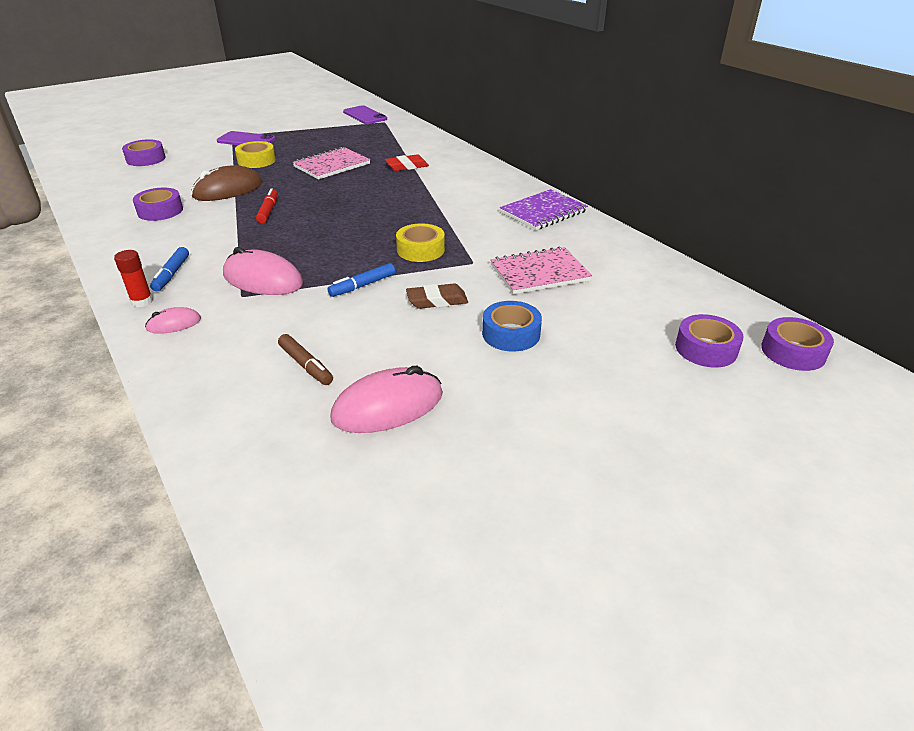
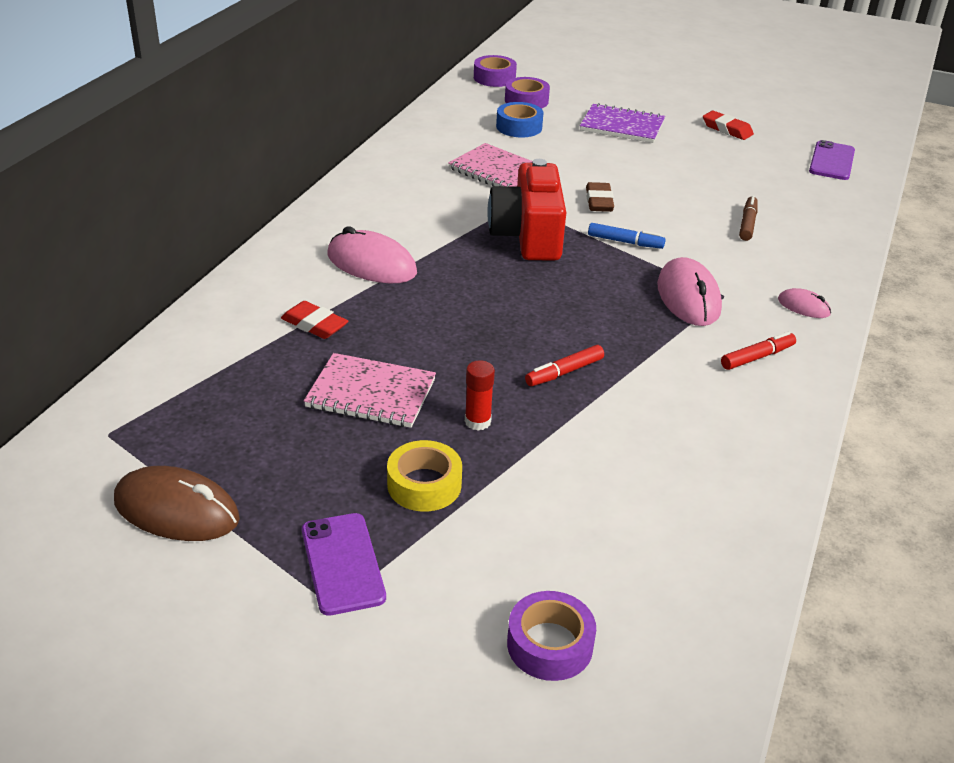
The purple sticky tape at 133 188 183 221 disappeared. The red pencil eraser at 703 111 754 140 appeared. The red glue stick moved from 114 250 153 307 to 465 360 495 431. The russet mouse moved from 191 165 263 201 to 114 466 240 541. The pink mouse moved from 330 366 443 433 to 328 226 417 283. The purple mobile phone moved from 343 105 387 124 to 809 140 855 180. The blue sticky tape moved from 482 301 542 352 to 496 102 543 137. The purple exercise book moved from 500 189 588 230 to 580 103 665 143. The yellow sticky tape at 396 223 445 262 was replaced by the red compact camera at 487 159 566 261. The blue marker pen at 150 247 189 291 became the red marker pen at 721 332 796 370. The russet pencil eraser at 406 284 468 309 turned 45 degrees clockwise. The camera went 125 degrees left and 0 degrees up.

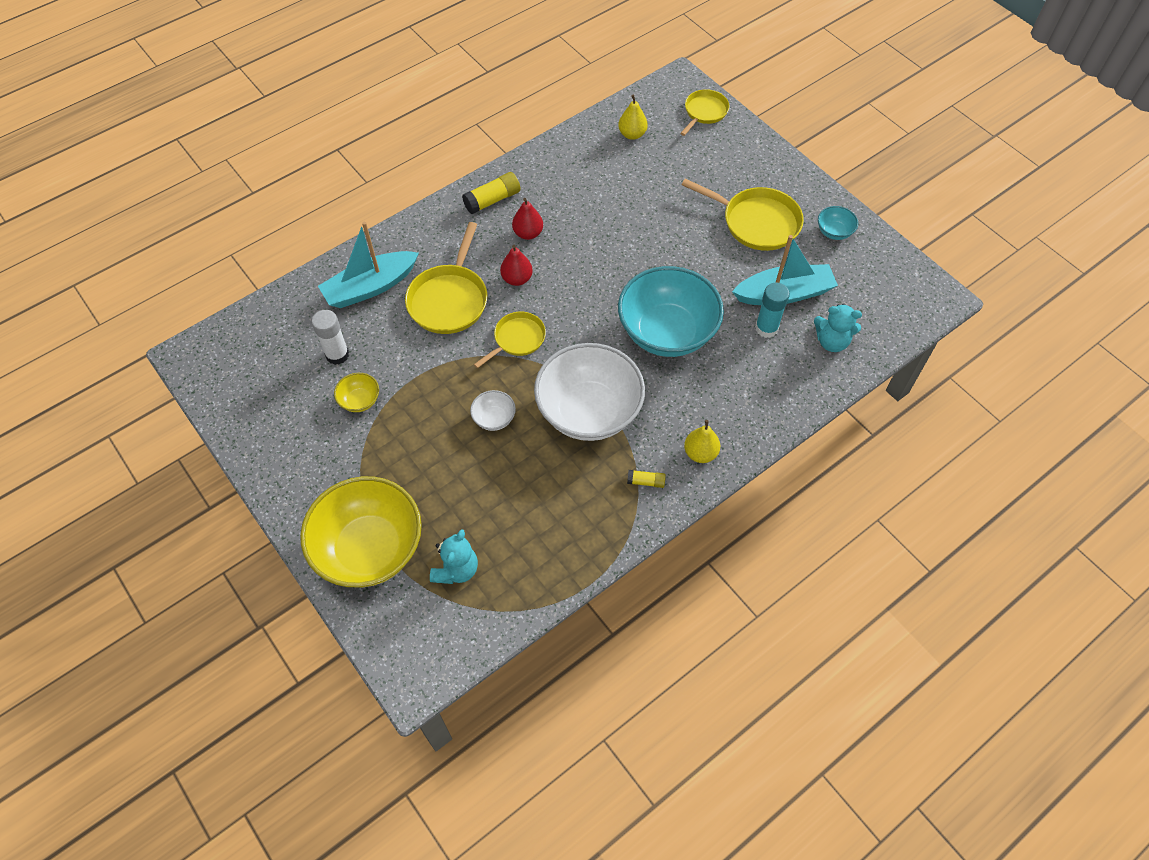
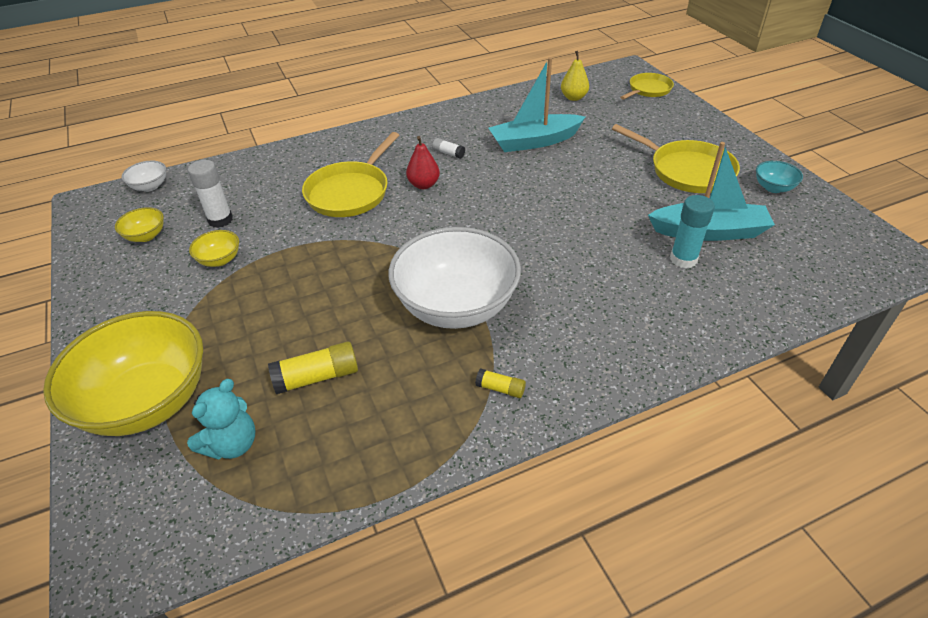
The yellow skillet at 474 312 546 368 disappeared. The aqua bowl at 618 266 724 357 disappeared. The yellow pear fruit at 684 420 720 463 disappeared. The aqua teddy bear at 814 304 862 352 disappeared. The yellow bowl at 115 207 164 242 appeared. The aqua toy boat moved from 318 222 419 308 to 489 57 585 152. The yellow glue stick moved from 462 172 521 214 to 268 342 358 394. The snow-white bowl moved from 470 390 516 431 to 122 161 166 192. The red pear fruit at 512 198 543 240 was replaced by the snow-white glue stick at 432 138 465 159. The camera went 15 degrees right and 15 degrees down.

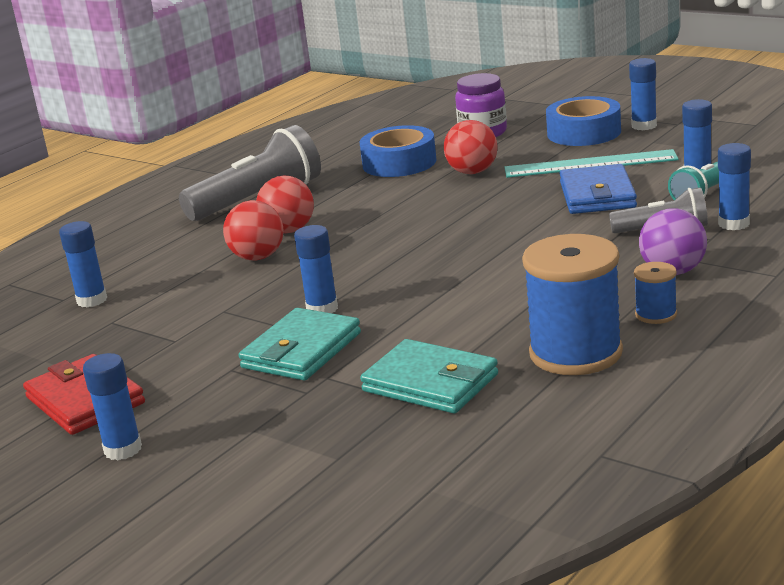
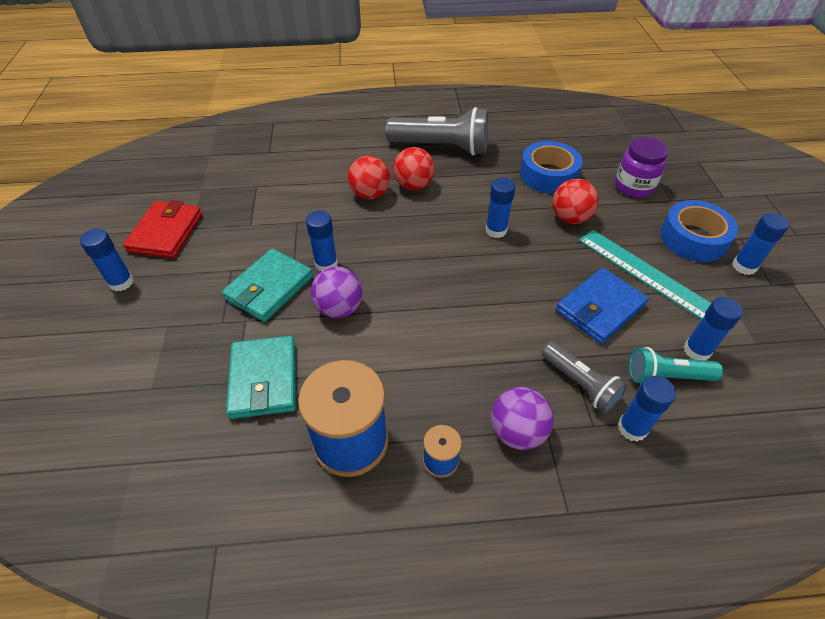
The purple ball at 311 266 363 318 appeared. The blue glue stick moved from 59 221 107 307 to 486 178 516 238. The aqua wallet at 239 308 361 380 turned 45 degrees counterclockwise. The camera went 45 degrees right and 25 degrees up.

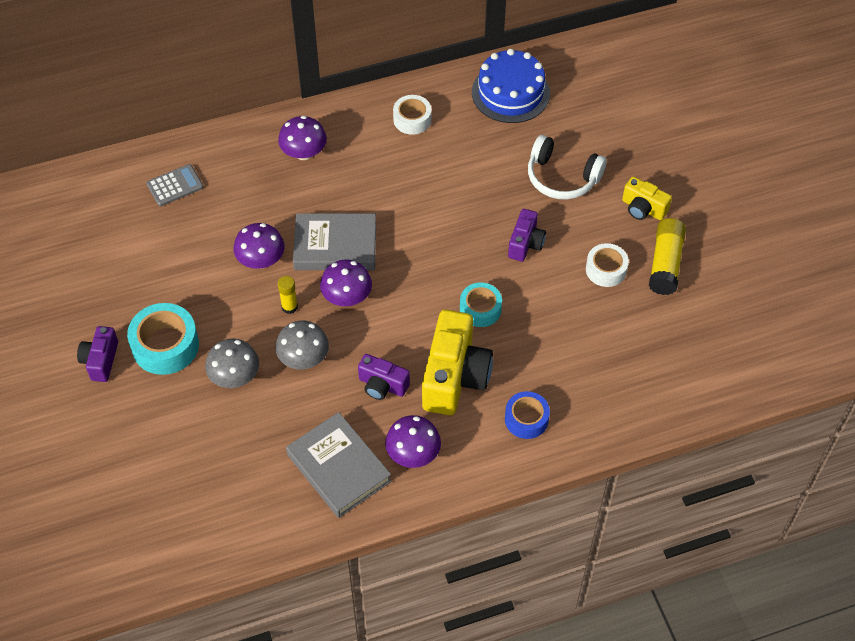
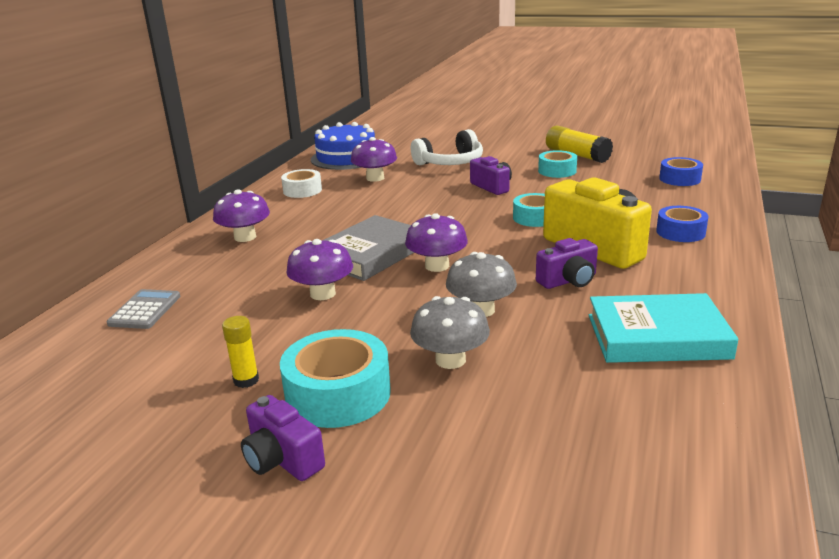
The yellow compact camera at 622 177 672 220 disappeared. The blue sticky tape at 659 157 703 186 appeared. The yellow glue stick moved from 277 276 298 314 to 222 316 259 388. The purple mushroom moved from 385 415 441 468 to 351 137 397 182. The ash-grey hardcover at 286 412 391 518 became the aqua hardcover at 589 293 739 363. The snow-white sticky tape at 586 243 629 287 became the aqua sticky tape at 538 150 577 178. The camera went 50 degrees left and 30 degrees down.

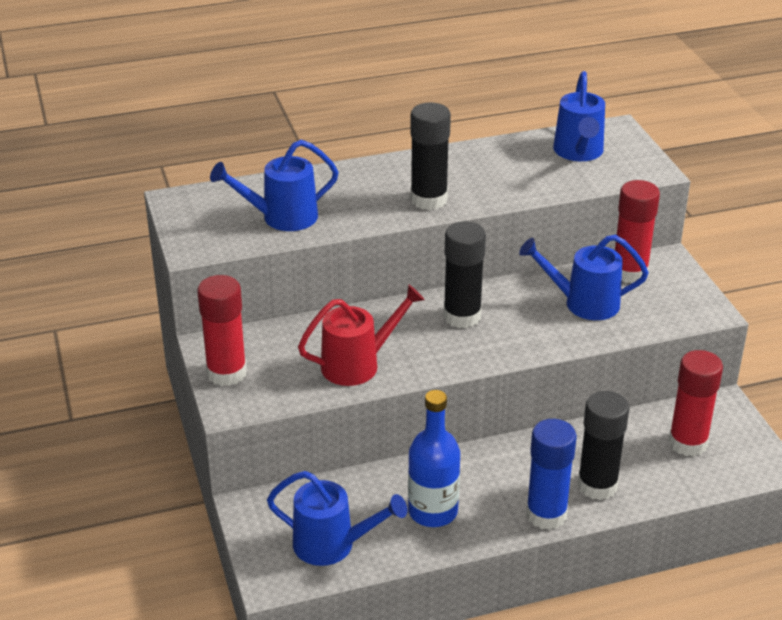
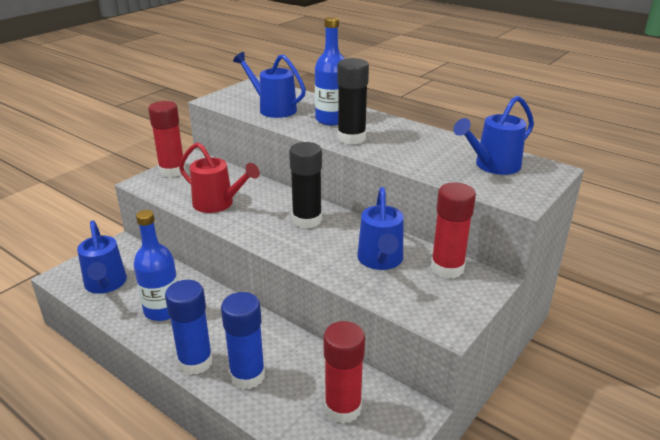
The blue flask at 315 17 345 125 appeared. The jet-black glue stick at 577 391 629 500 became the blue glue stick at 221 292 265 389. The blue watering pot at 519 235 649 320 turned 150 degrees counterclockwise. The camera went 55 degrees right and 5 degrees down.

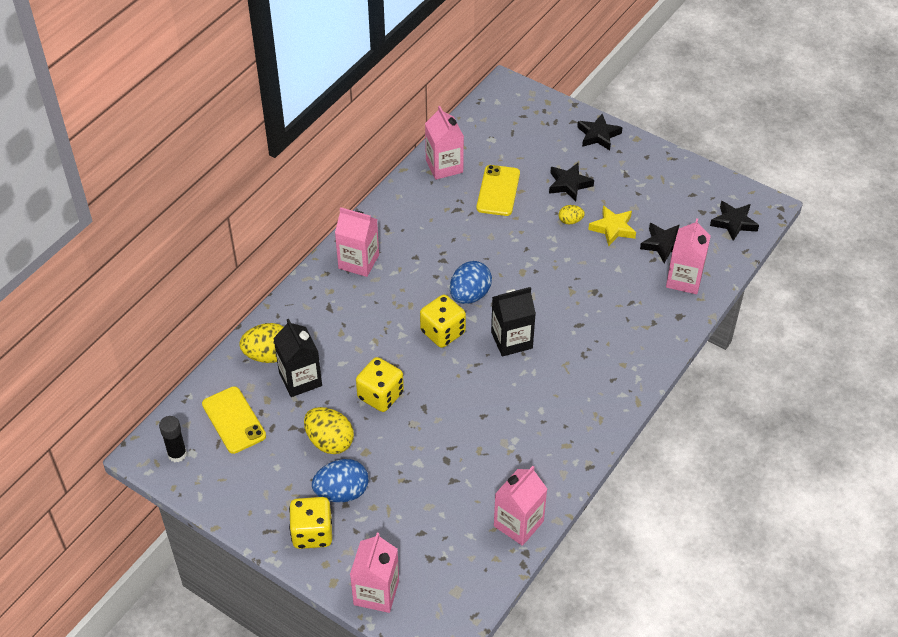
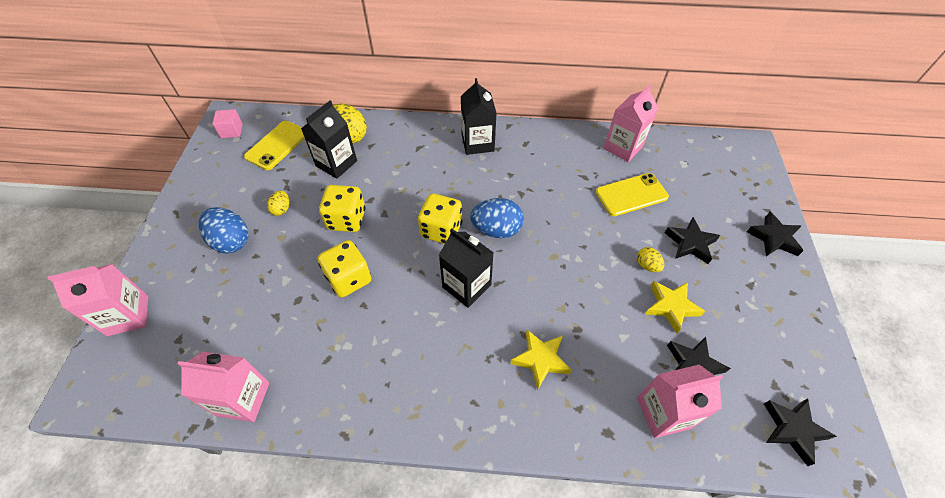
The yellow star at 510 330 572 390 appeared. The yellow dice moved from 289 497 332 549 to 318 240 371 297. The jet-black glue stick at 159 416 187 462 was replaced by the pink solid cube at 212 109 243 138. The pink carton at 335 207 379 277 became the jet-black carton at 461 78 497 155. The yellow egg shape at 304 407 354 454 changed to 0.53 times the size. The camera went 60 degrees right and 5 degrees up.

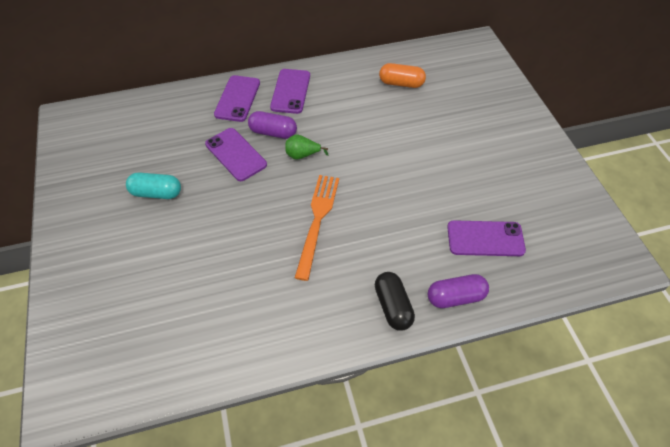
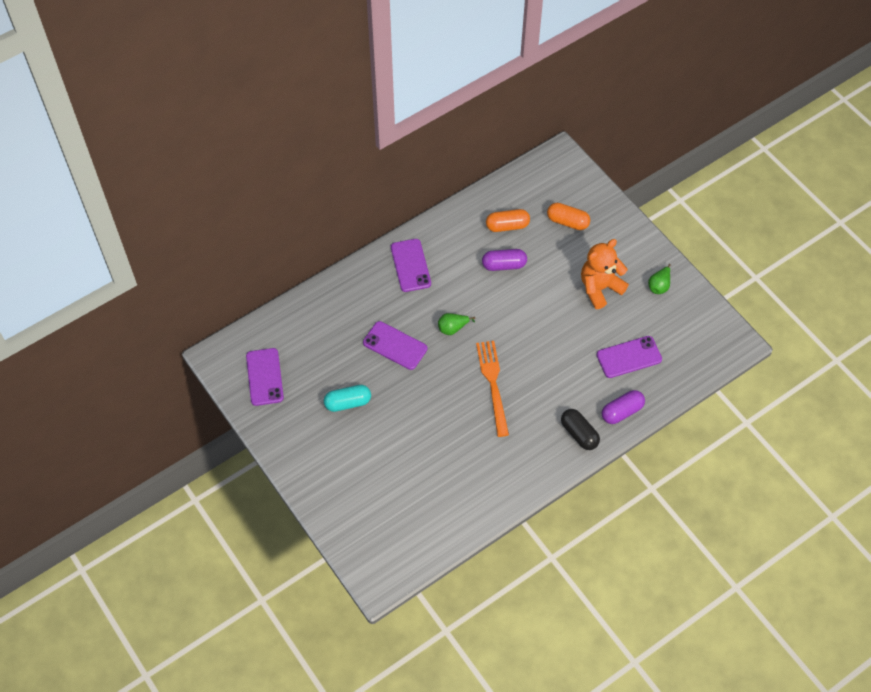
The bright orange pill shape at 547 203 590 230 appeared. The bright orange teddy bear at 581 239 629 309 appeared. The green pear fruit at 648 264 671 294 appeared. The purple mobile phone moved from 214 75 260 122 to 246 348 284 406. The purple pill shape moved from 248 111 297 139 to 482 249 527 271. The camera went 20 degrees left and 5 degrees up.

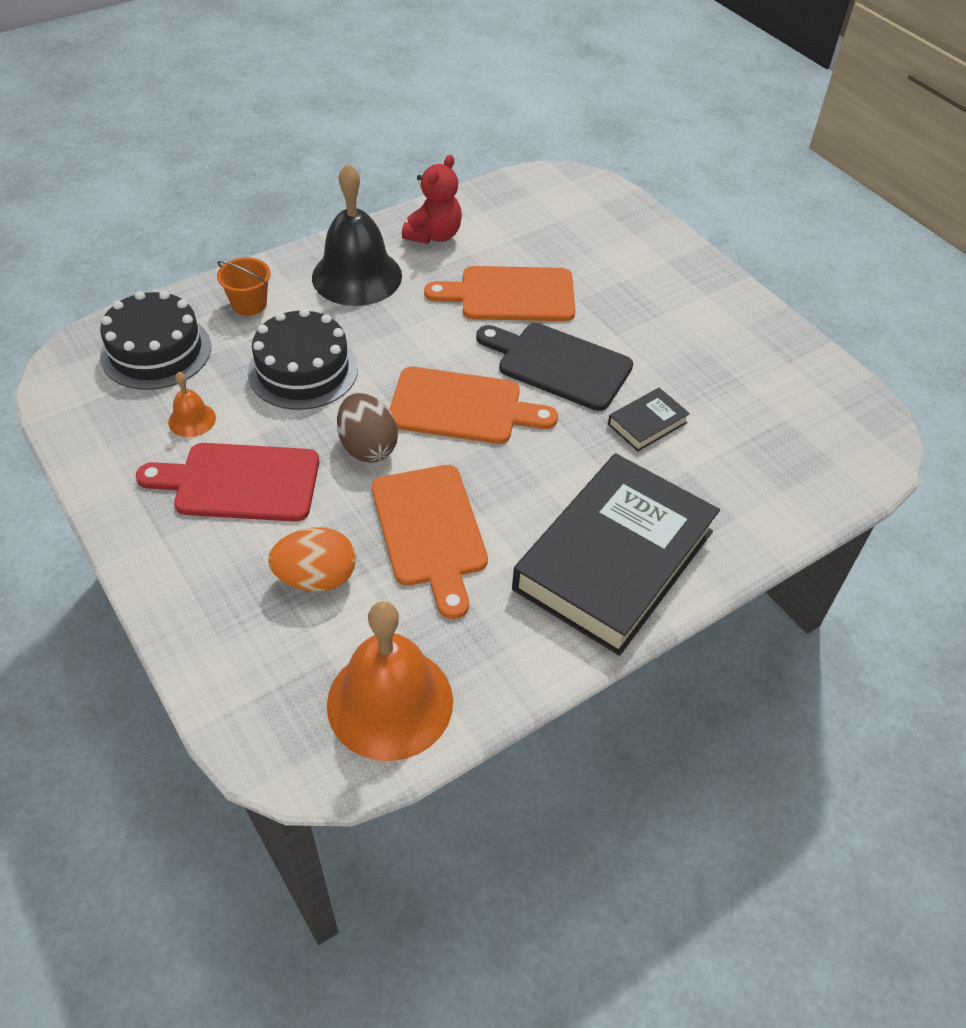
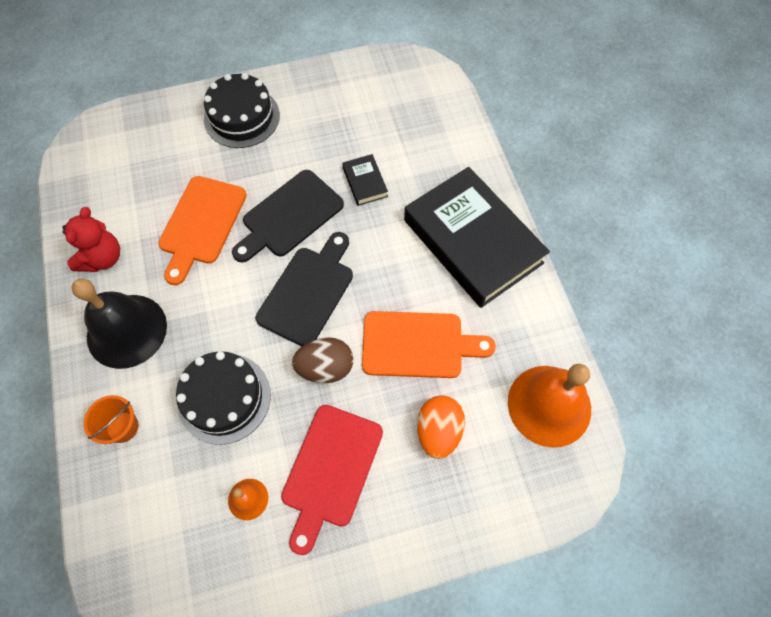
The jet-black layer cake moved from 100 291 211 390 to 204 73 280 148. The bright orange chopping board at 389 367 558 444 became the jet-black chopping board at 255 232 353 347. The red teddy bear at 402 155 462 244 turned 60 degrees clockwise. The camera went 70 degrees left and 15 degrees up.

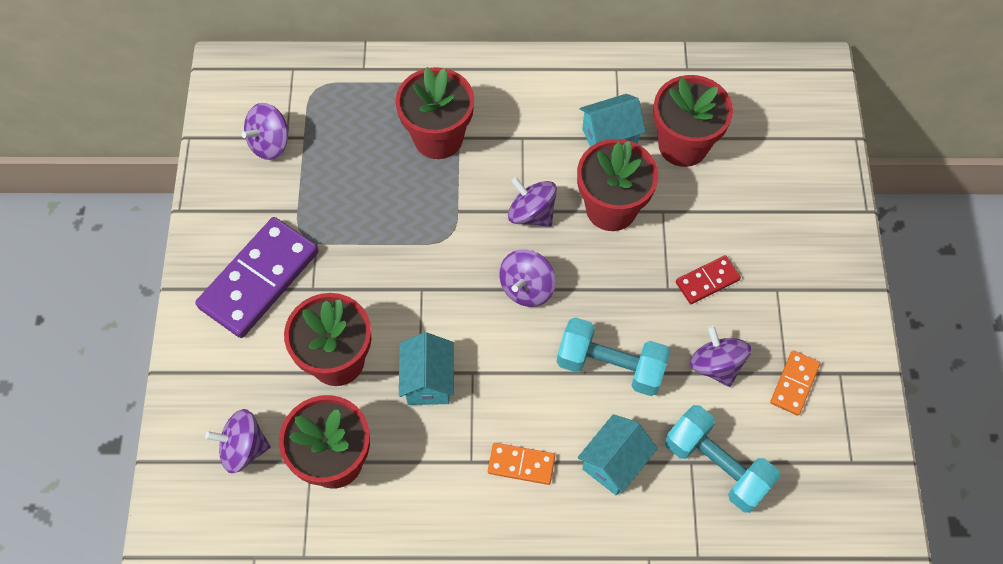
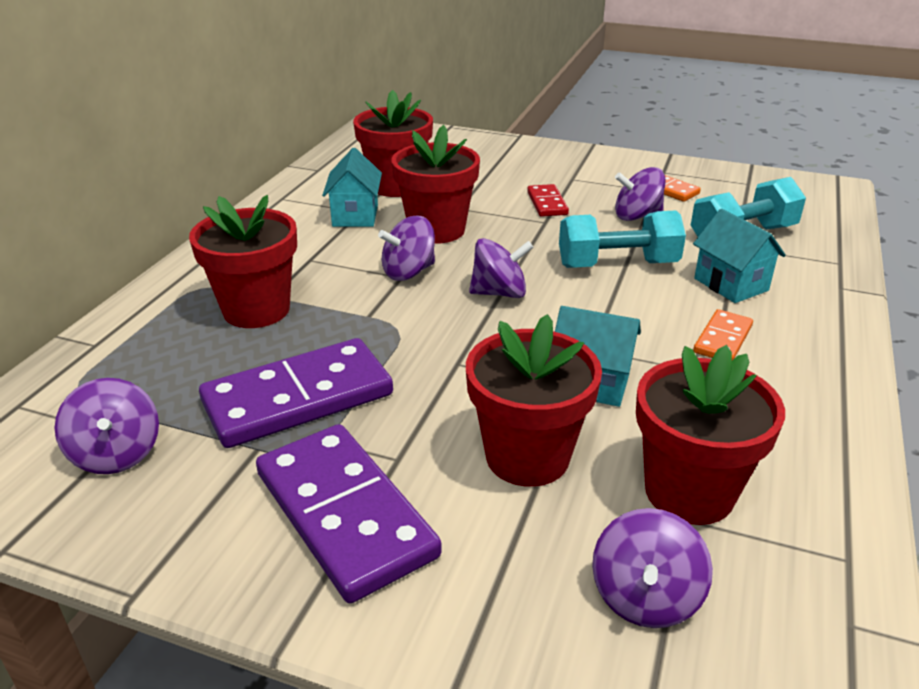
The purple domino piece at 199 338 393 448 appeared. The purple spinning top at 499 249 555 307 turned 60 degrees counterclockwise. The aqua free weight at 557 317 670 396 turned 45 degrees clockwise. The camera went 70 degrees left and 30 degrees down.

